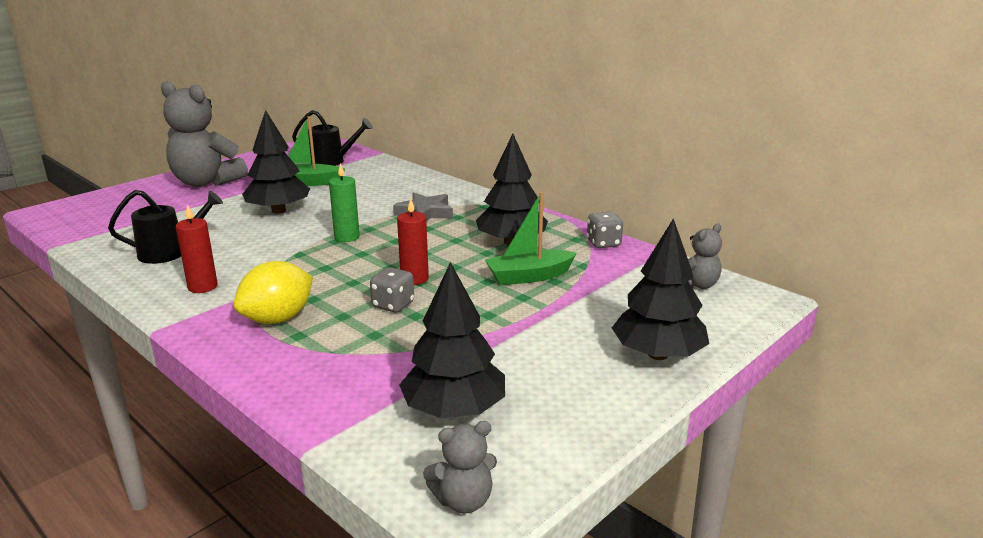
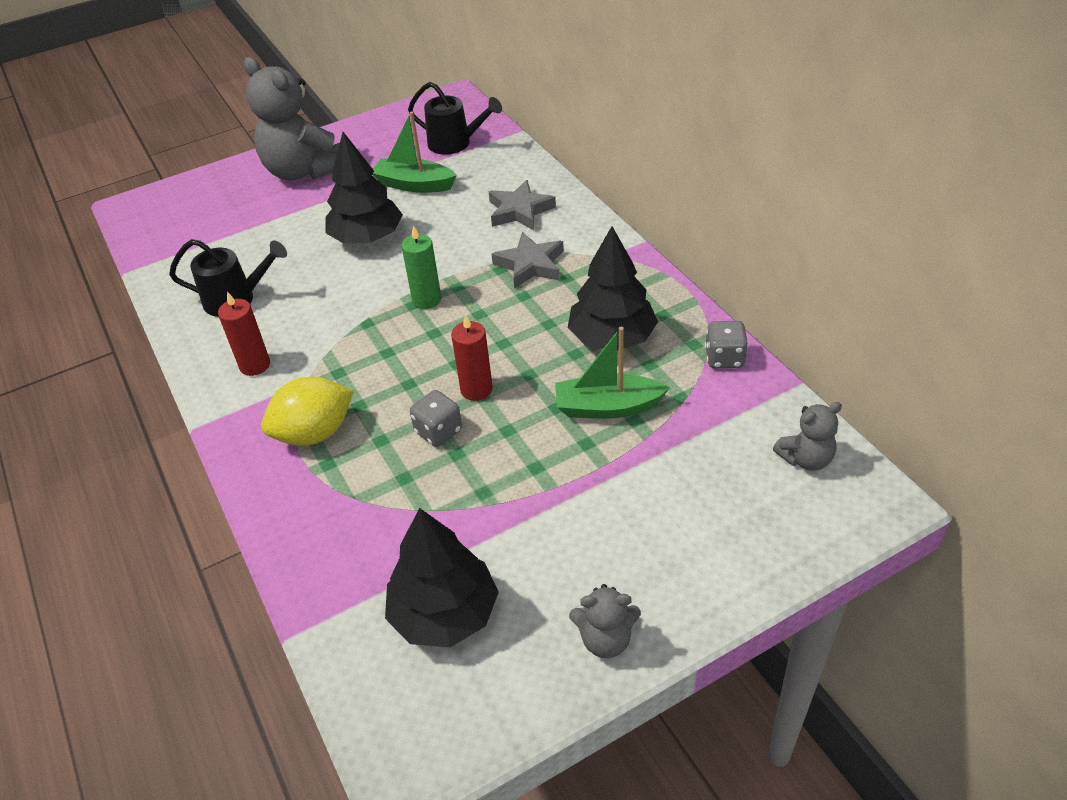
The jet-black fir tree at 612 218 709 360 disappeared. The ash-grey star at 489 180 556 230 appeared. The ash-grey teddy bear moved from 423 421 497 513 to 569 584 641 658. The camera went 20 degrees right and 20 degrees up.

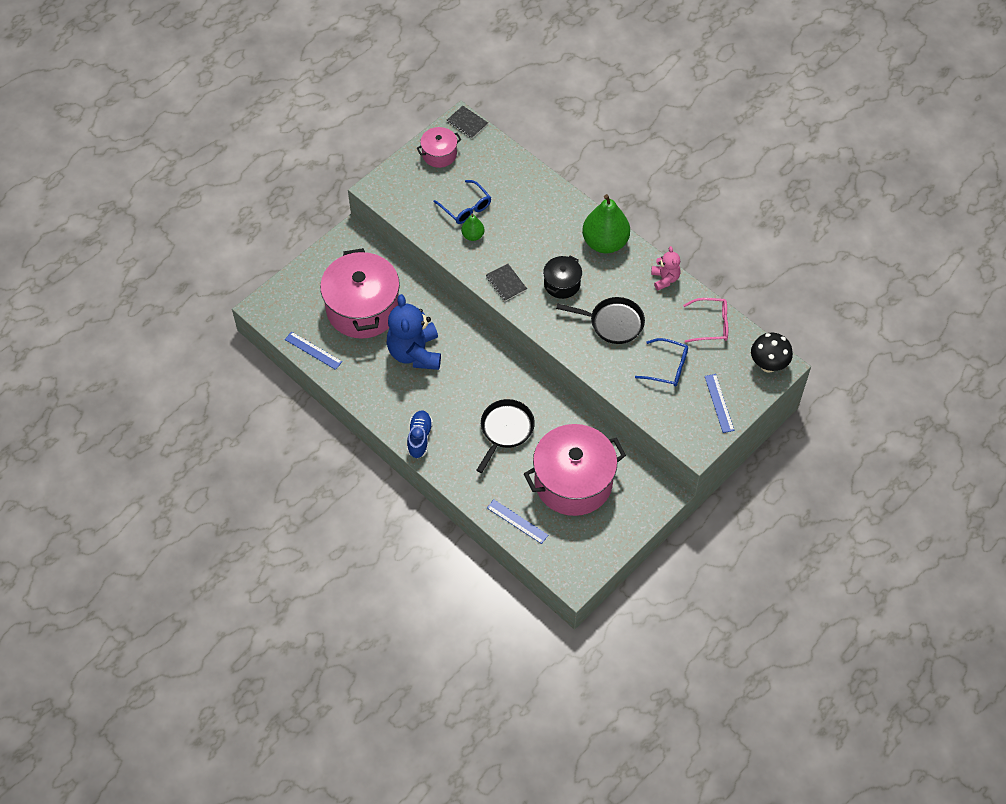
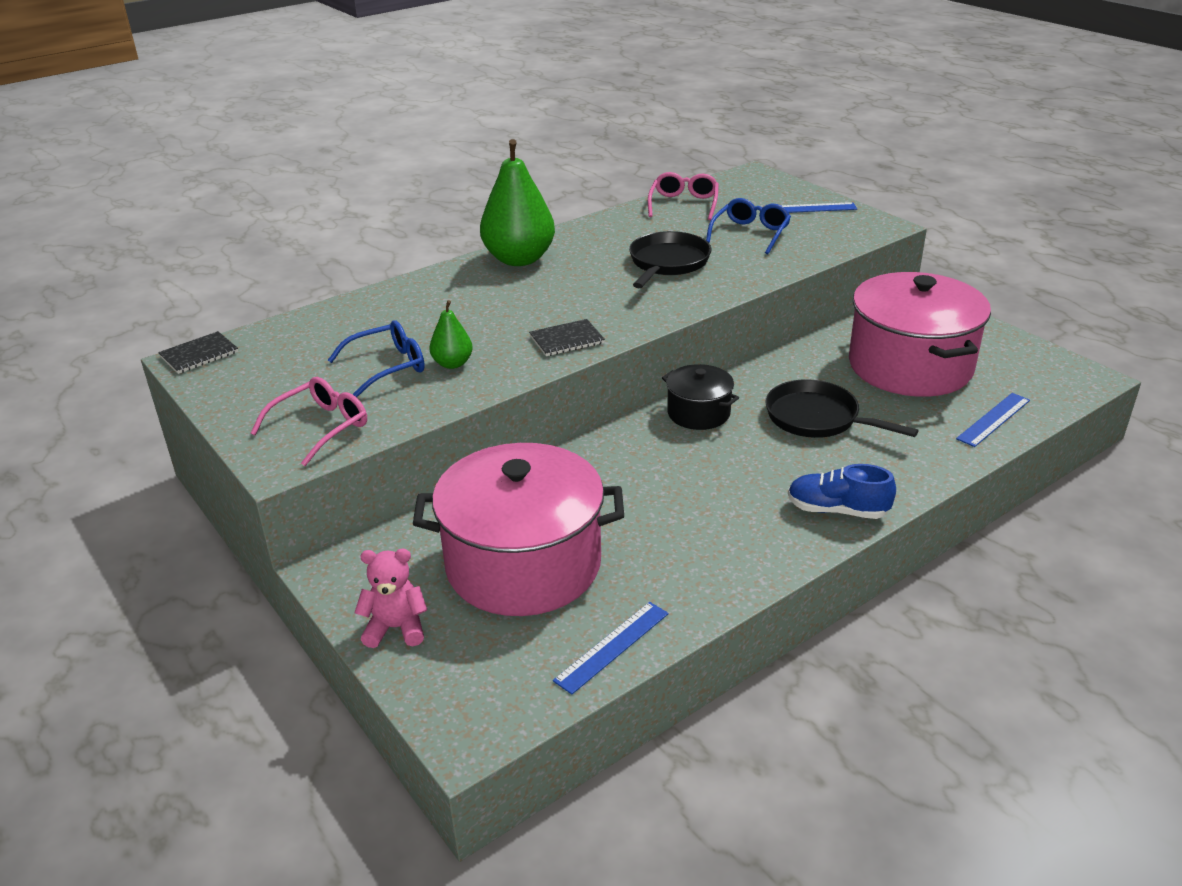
The blue teddy bear at 387 294 441 370 disappeared. The pink pot at 417 127 461 168 disappeared. The jet-black mushroom at 751 333 793 372 disappeared. The pink glasses at 251 377 367 466 appeared. The jet-black pot moved from 543 255 582 299 to 662 364 739 430. The pink teddy bear moved from 651 246 681 290 to 354 549 427 648. The camera went 80 degrees left and 25 degrees down.

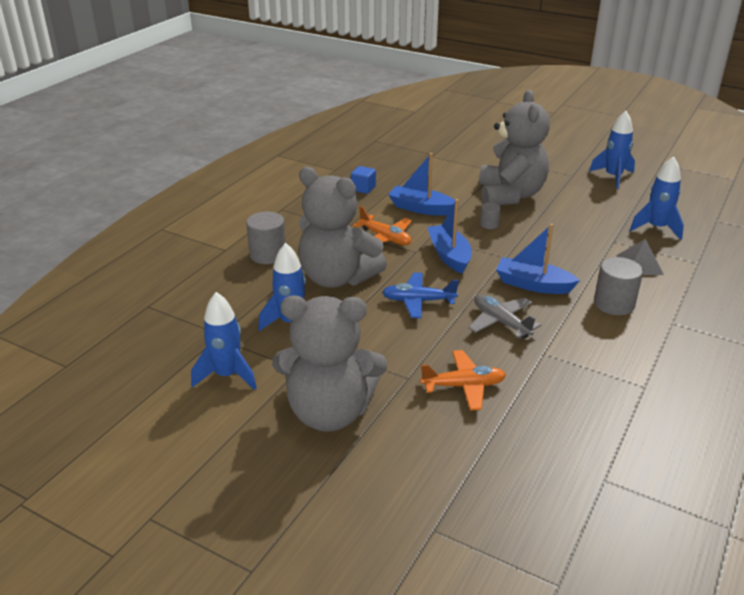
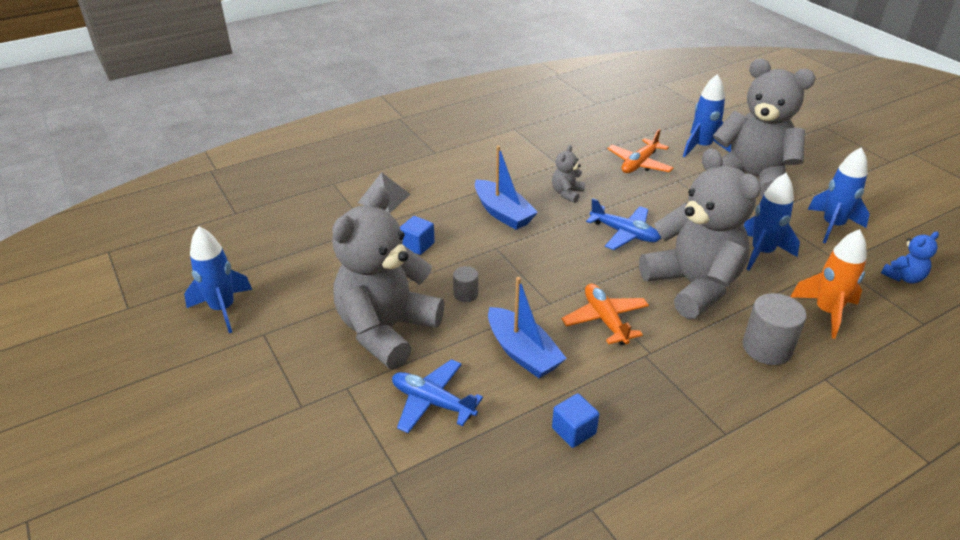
The blue toy boat at 427 199 471 274 disappeared. The ash-grey cylinder at 594 257 643 315 disappeared. The blue aeroplane at 392 359 483 433 appeared. The blue solid cube at 400 216 435 255 appeared. The bright orange rocket at 790 229 867 339 appeared. The blue teddy bear at 881 231 939 284 appeared. The blue rocket moved from 630 156 684 240 to 683 74 731 157. The ash-grey aeroplane at 468 295 541 339 was replaced by the ash-grey teddy bear at 552 145 585 203. The bright orange aeroplane at 420 350 506 411 turned 75 degrees counterclockwise. The camera went 150 degrees left and 5 degrees up.

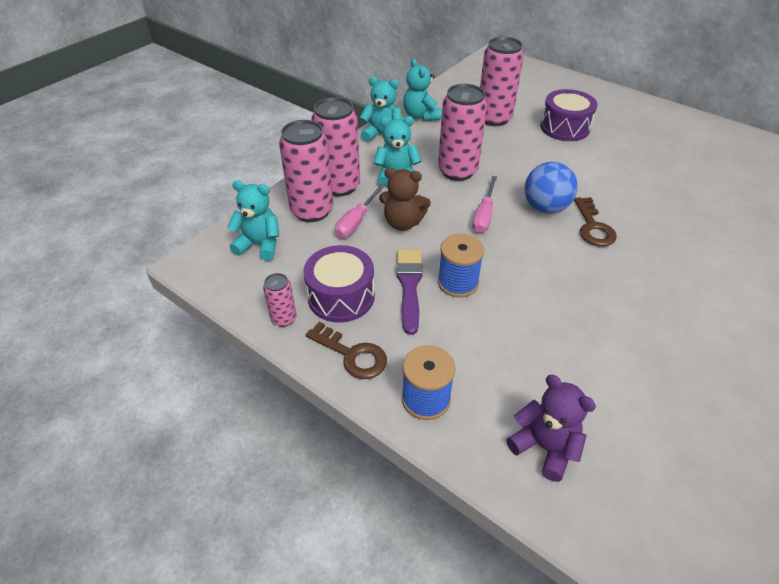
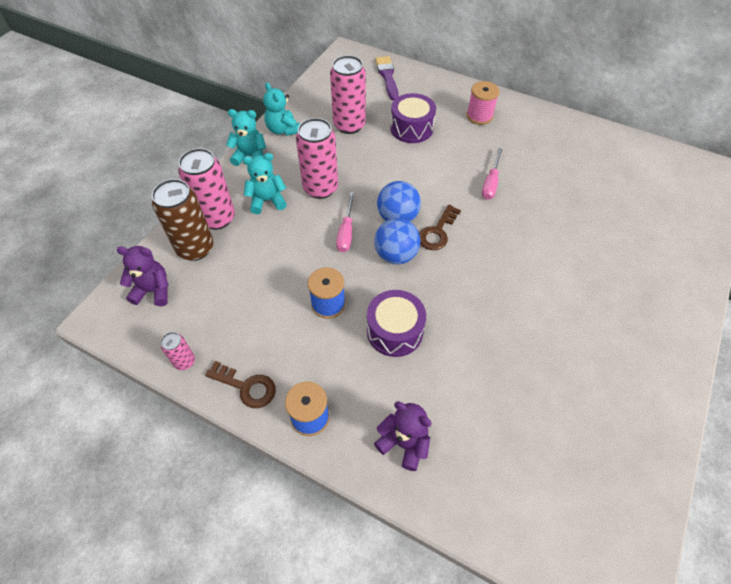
The russet teddy bear at 379 168 431 231 disappeared. The blue ball at 374 218 420 264 appeared. The pink spool at 466 81 500 125 appeared. The purple drum moved from 303 245 375 323 to 367 290 426 357. The pink flat screwdriver moved from 335 183 386 238 to 482 148 502 200. The purple paintbrush moved from 396 249 423 335 to 375 56 399 101. The aqua teddy bear at 227 180 279 261 became the purple teddy bear at 117 246 169 306. The pink soda can at 279 120 333 222 became the russet soda can at 152 179 213 261. The russet key at 574 197 617 247 turned 45 degrees clockwise. The camera went 10 degrees left and 10 degrees up.

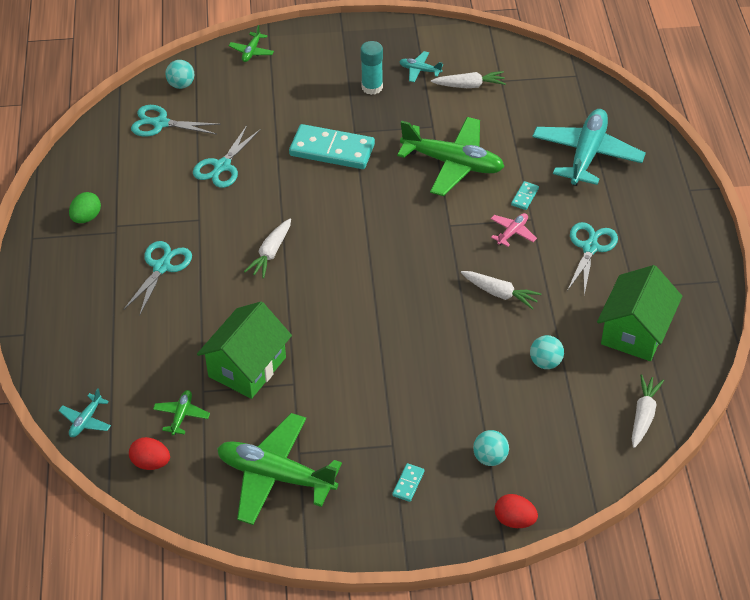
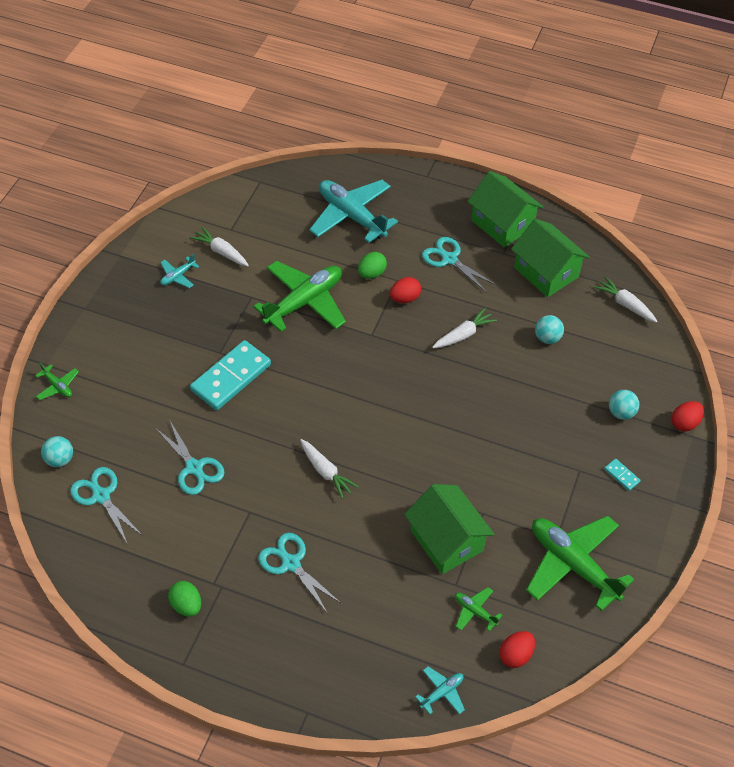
The aqua glue stick at 360 41 383 95 disappeared. The green cottage at 467 171 544 247 appeared. The pink aeroplane at 491 213 537 247 was replaced by the red egg shape at 390 277 421 303. The aqua domino piece at 511 181 539 210 was replaced by the green egg shape at 358 252 387 279. The aqua aeroplane at 58 388 111 437 turned 90 degrees counterclockwise. The aqua scissors at 131 105 221 137 turned 105 degrees clockwise. The green aeroplane at 217 413 342 525 turned 90 degrees clockwise. The snow-white carrot at 431 71 506 88 turned 75 degrees counterclockwise. The camera went 65 degrees left and 5 degrees up.

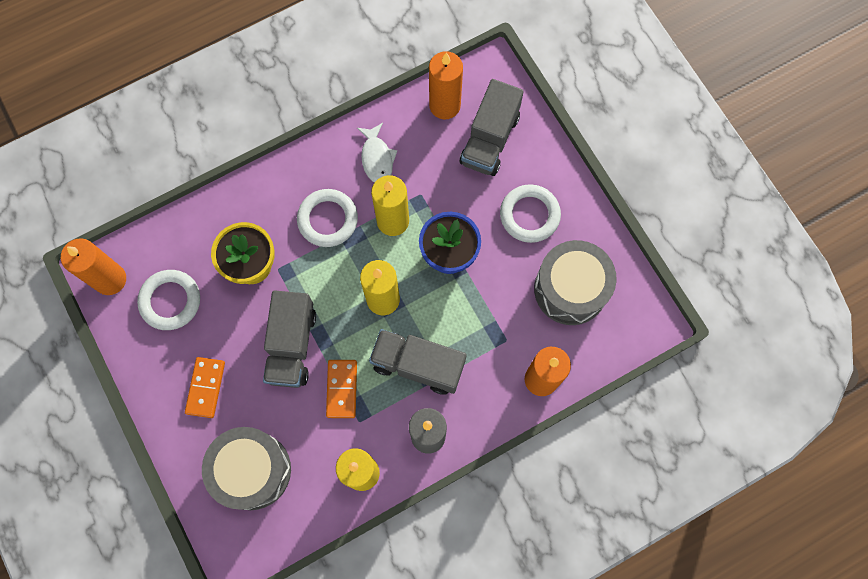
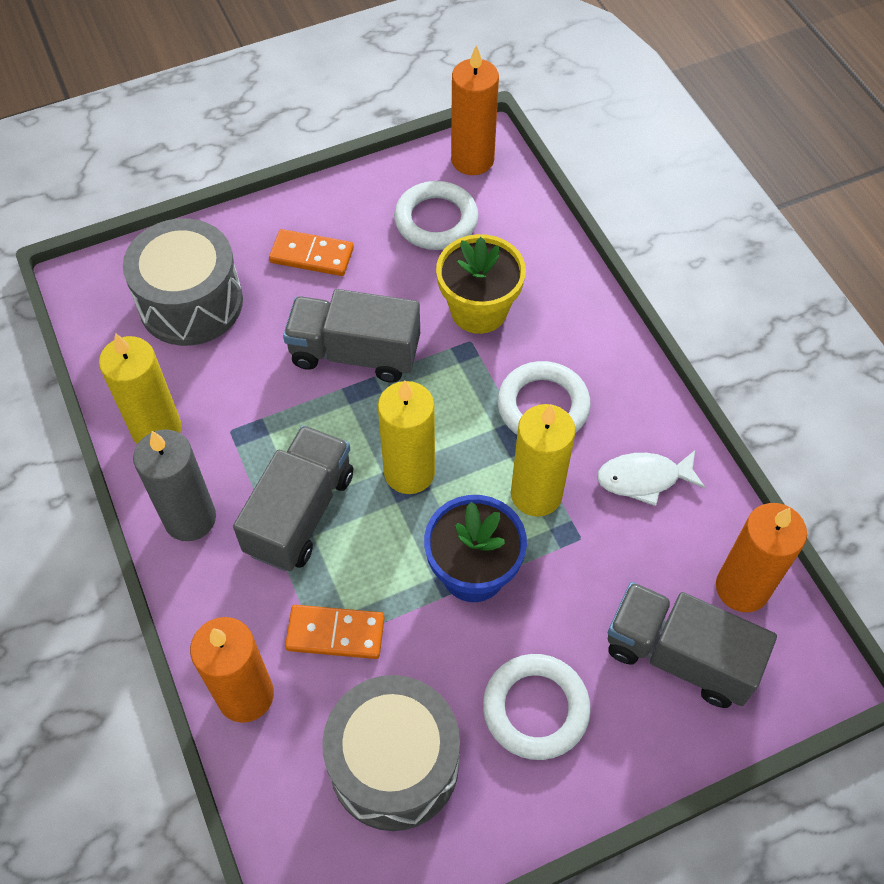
The bright orange domino piece moved from 326 360 357 418 to 285 605 385 659. The camera went 95 degrees right and 15 degrees down.

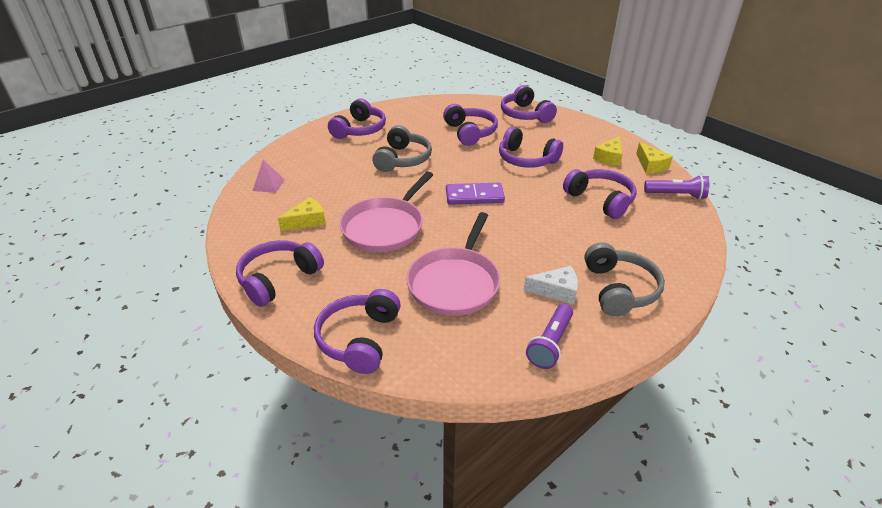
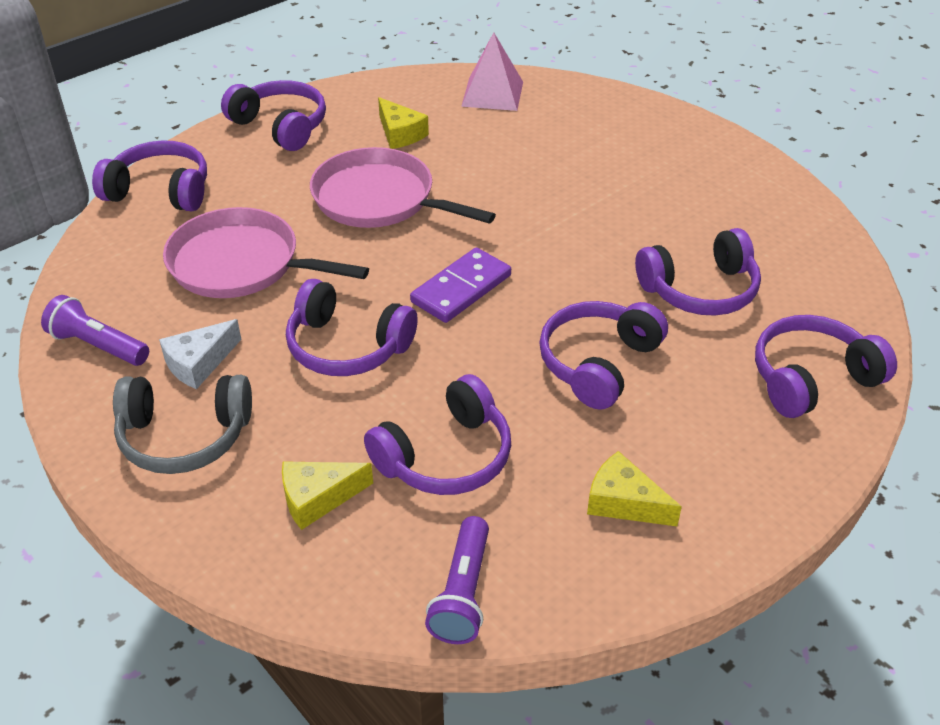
The ash-grey headphones at 372 125 432 172 disappeared. The purple headphones moved from 328 98 386 139 to 286 279 418 376. The yellow cheese moved from 636 142 673 173 to 282 461 373 530. The purple domino piece at 446 183 505 205 turned 45 degrees clockwise. The snow-white cheese at 524 266 578 304 turned 45 degrees clockwise. The pink pyramid shape at 252 160 285 193 changed to 1.56 times the size. The camera went 90 degrees right and 5 degrees up.

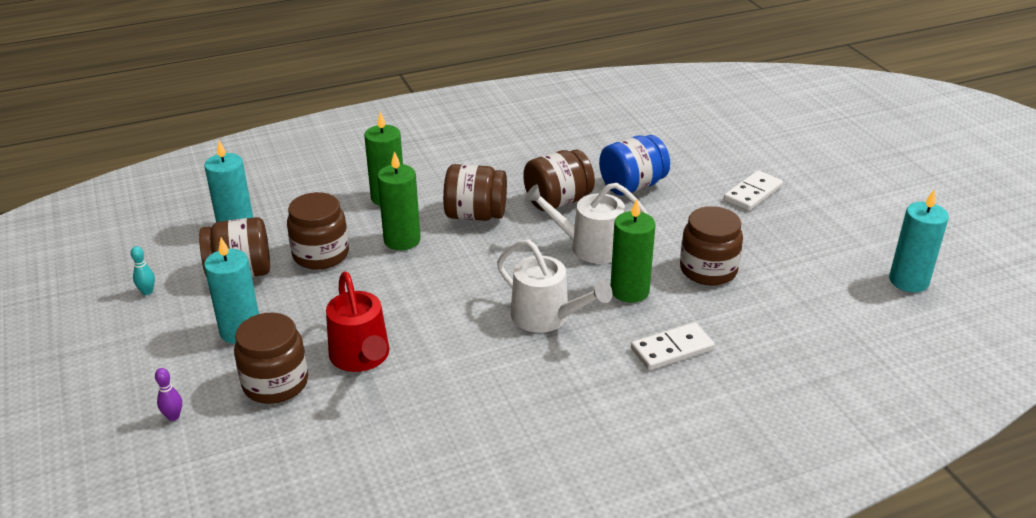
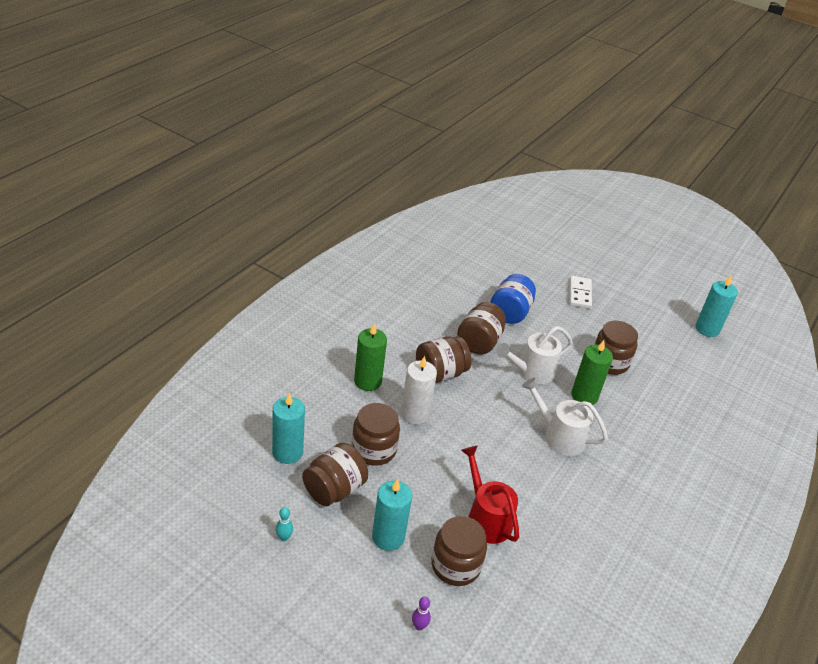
The snow-white domino piece at 631 322 715 370 disappeared. The green wax candle at 377 151 421 250 became the snow-white wax candle at 401 356 437 424. The red watering pot at 326 271 389 372 turned 150 degrees counterclockwise. The snow-white watering pot at 497 239 612 333 turned 150 degrees counterclockwise. The camera went 40 degrees left and 5 degrees up.

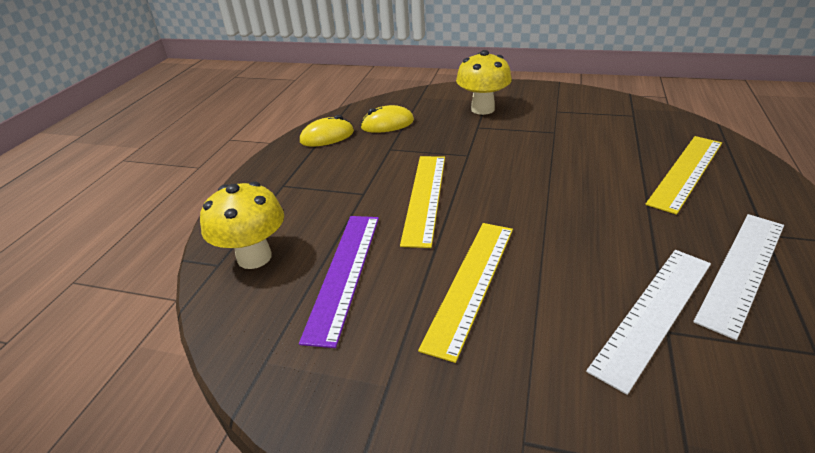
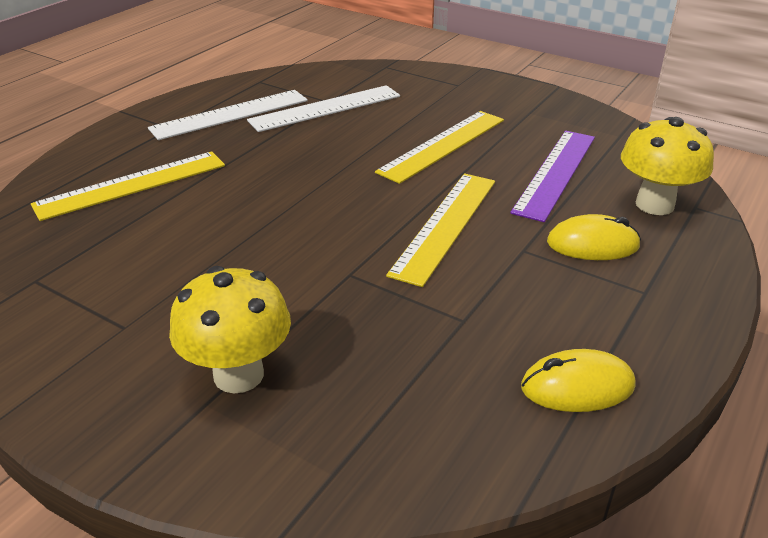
The yellow mouse moved from 360 105 414 133 to 547 214 641 260. The camera went 165 degrees left and 0 degrees up.

